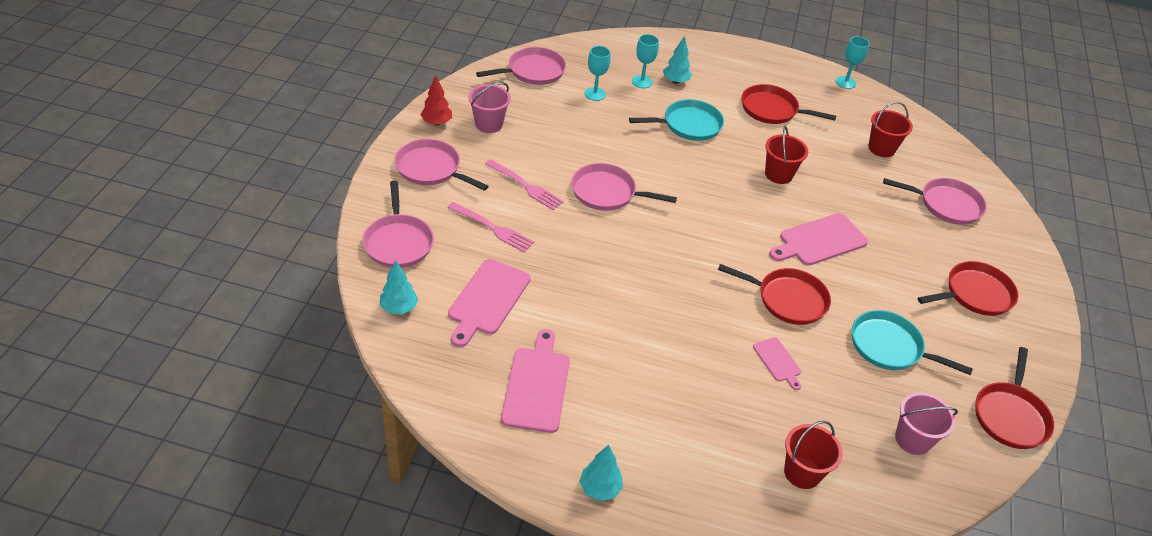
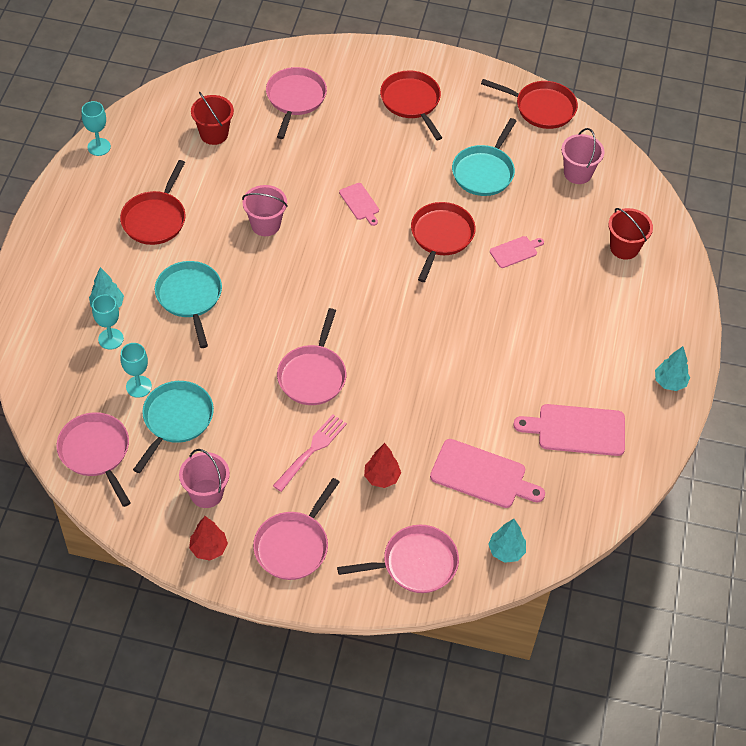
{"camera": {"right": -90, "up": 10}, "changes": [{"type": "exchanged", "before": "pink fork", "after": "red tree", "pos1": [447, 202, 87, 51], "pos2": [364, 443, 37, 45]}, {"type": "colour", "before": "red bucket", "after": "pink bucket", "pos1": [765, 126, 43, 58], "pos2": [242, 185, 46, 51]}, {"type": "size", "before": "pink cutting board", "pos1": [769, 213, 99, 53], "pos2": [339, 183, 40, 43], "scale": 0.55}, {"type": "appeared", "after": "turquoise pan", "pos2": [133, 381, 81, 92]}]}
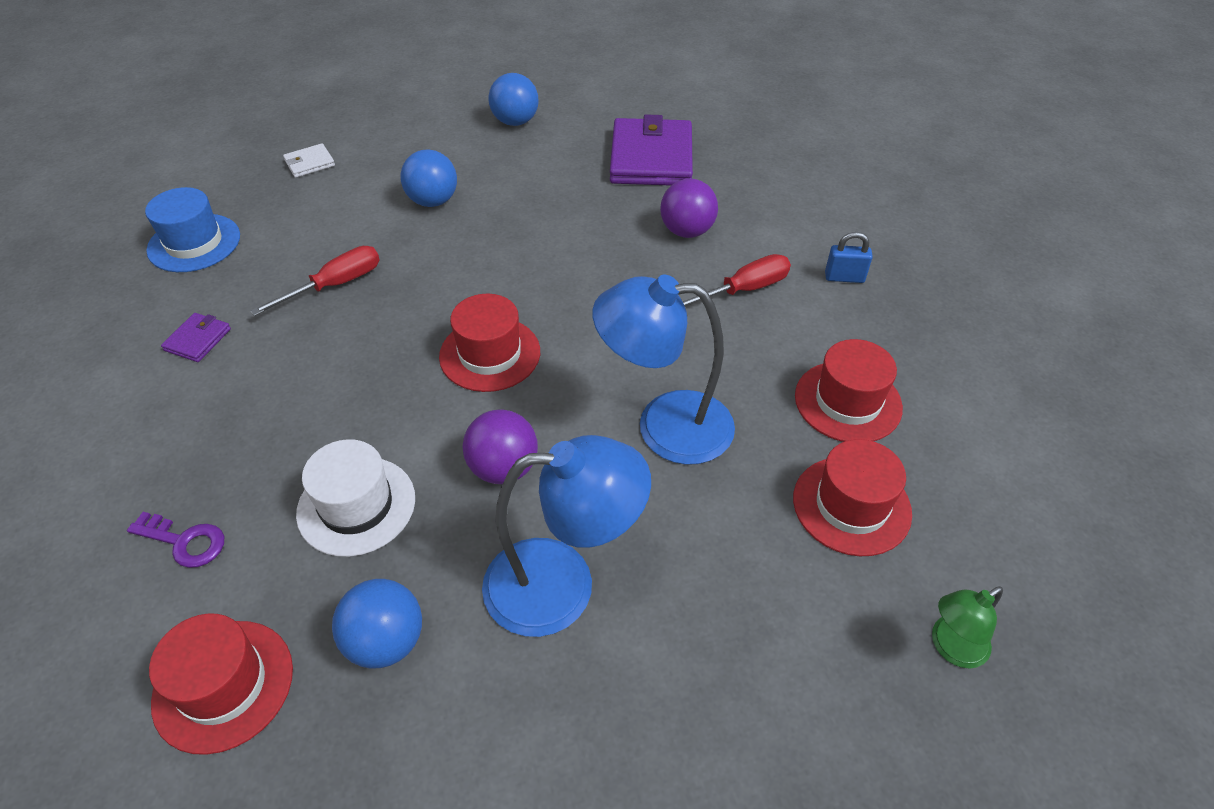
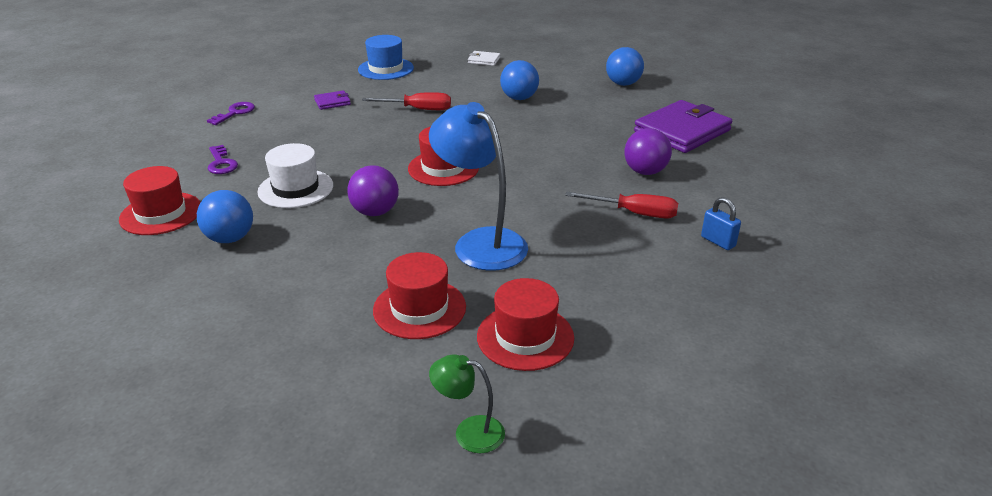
{"camera": {"right": 45, "up": -15}, "changes": [{"type": "missing", "before": "blue lamp", "pos1": [482, 435, 169, 202]}, {"type": "relocated", "before": "red hat", "pos1": [795, 339, 108, 103], "pos2": [373, 252, 93, 87]}, {"type": "appeared", "after": "purple key", "pos2": [207, 102, 48, 23]}]}
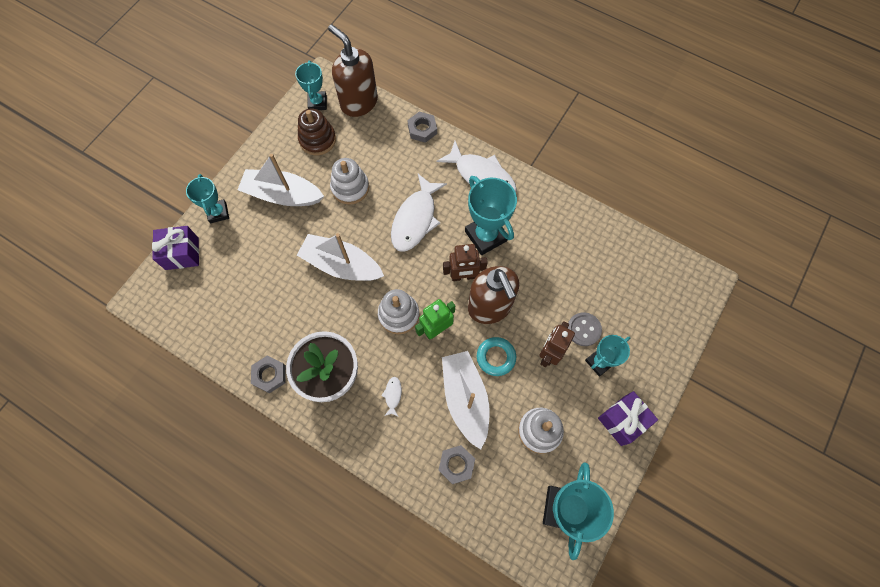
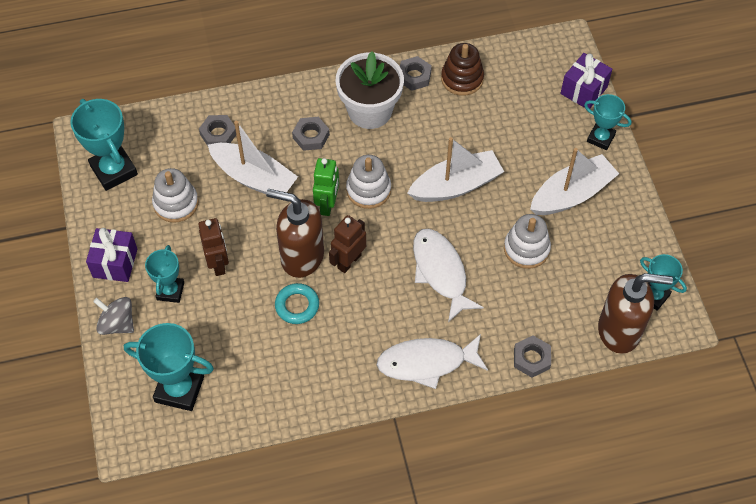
{"camera": {"right": 135, "up": -10}, "changes": [{"type": "relocated", "before": "brown stacking toy", "pos1": [298, 108, 38, 47], "pos2": [441, 43, 43, 53]}, {"type": "exchanged", "before": "white fish", "after": "grey nut", "pos1": [381, 377, 21, 39], "pos2": [292, 117, 38, 34]}, {"type": "relocated", "before": "turquoise trophy", "pos1": [465, 176, 52, 79], "pos2": [124, 323, 90, 88]}, {"type": "relocated", "before": "turquoise ring", "pos1": [477, 337, 39, 39], "pos2": [275, 283, 44, 41]}, {"type": "missing", "before": "grey button", "pos1": [568, 312, 34, 34]}, {"type": "appeared", "after": "grey spinning top", "pos2": [93, 297, 41, 38]}]}
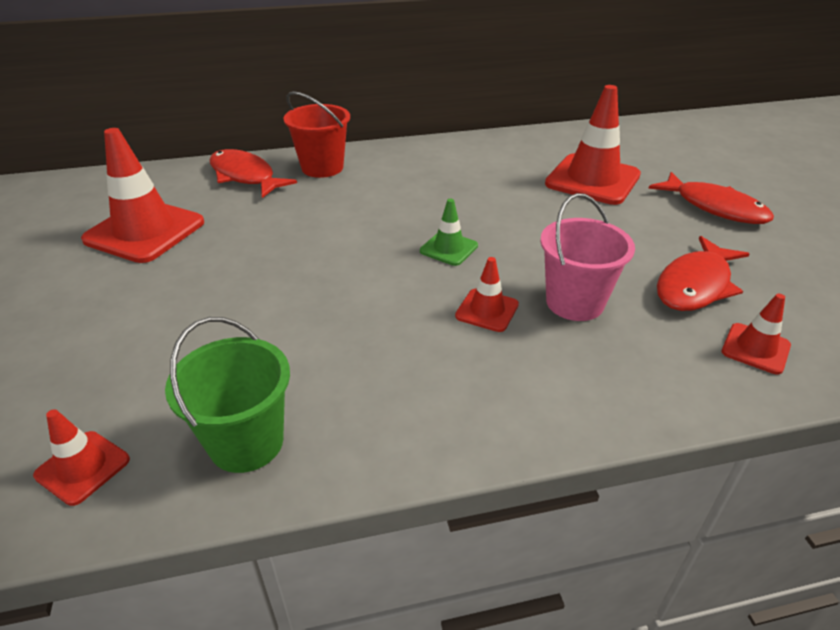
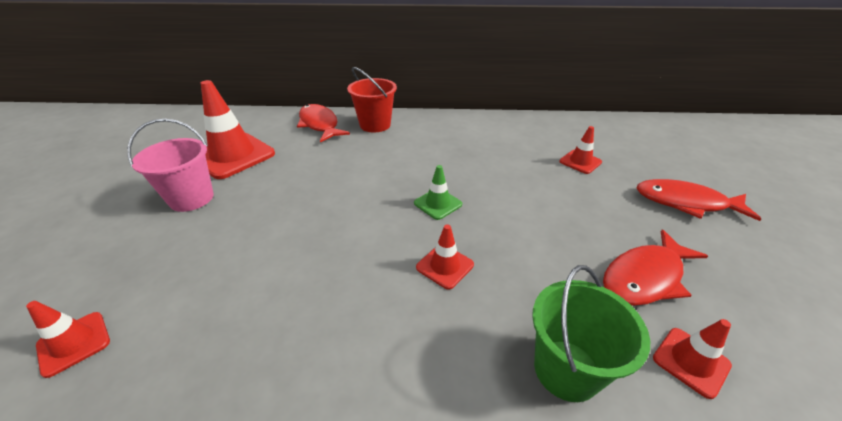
{"camera": {"right": 15, "up": 0}, "changes": [{"type": "relocated", "before": "green bucket", "pos1": [165, 317, 125, 156], "pos2": [532, 265, 118, 137]}, {"type": "relocated", "before": "pink bucket", "pos1": [540, 193, 95, 128], "pos2": [127, 119, 87, 93]}, {"type": "size", "before": "red traffic cone", "pos1": [545, 85, 96, 120], "pos2": [559, 126, 43, 48], "scale": 0.5}, {"type": "spun", "before": "red fish", "pos1": [648, 172, 126, 52], "pos2": [636, 179, 125, 42], "turn": 135}]}
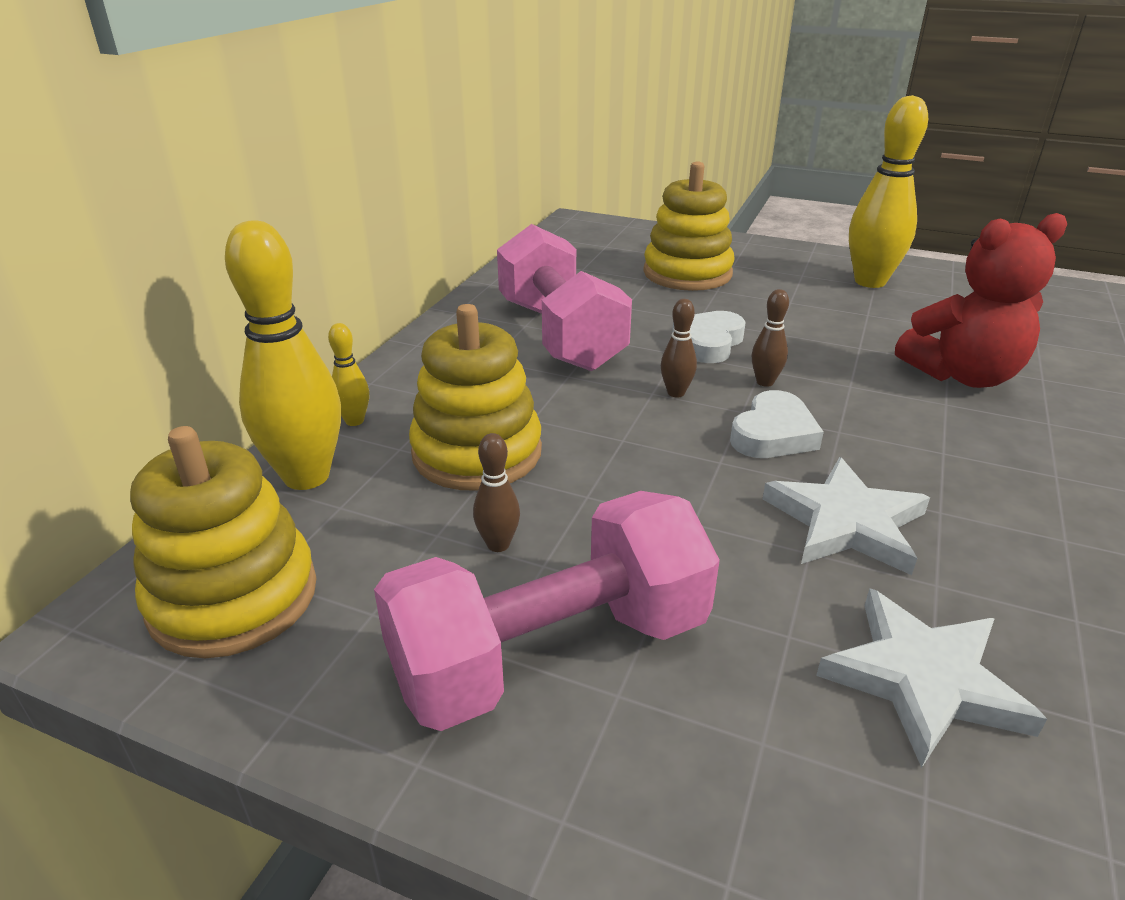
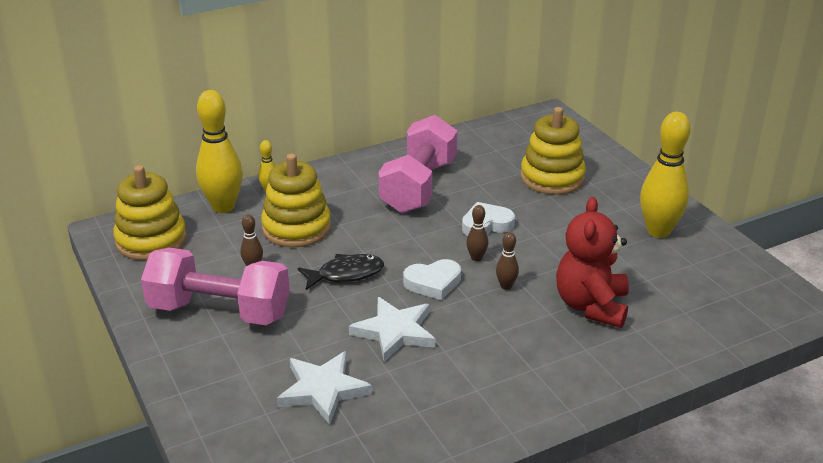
{"camera": {"right": 40, "up": 0}, "changes": [{"type": "relocated", "before": "brown bowling pin", "pos1": [661, 299, 36, 98], "pos2": [496, 232, 23, 58]}, {"type": "spun", "before": "red teddy bear", "pos1": [895, 213, 172, 175], "pos2": [556, 197, 73, 131], "turn": 75}, {"type": "appeared", "after": "black fish", "pos2": [298, 254, 86, 36]}]}
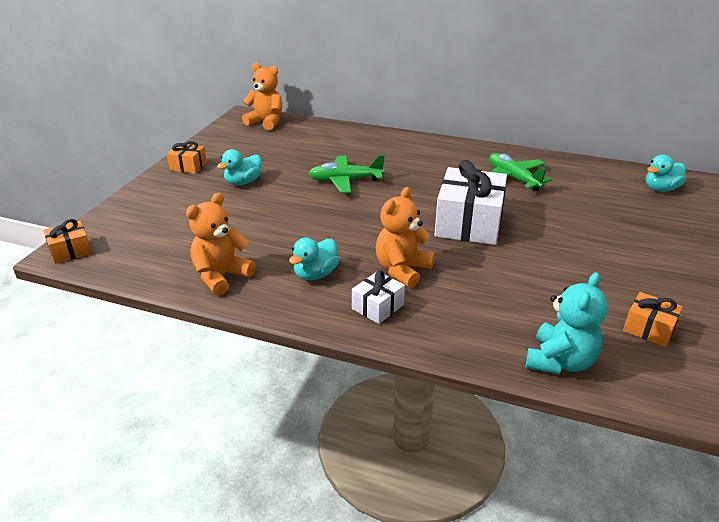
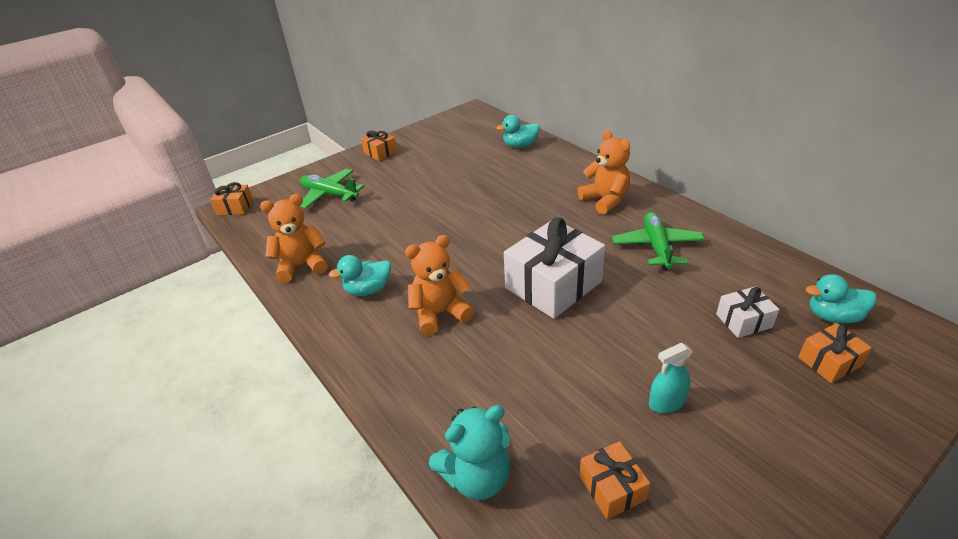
{"camera": {"right": 35, "up": 5}, "changes": [{"type": "relocated", "before": "turquoise duck", "pos1": [217, 149, 45, 36], "pos2": [496, 115, 44, 33]}, {"type": "relocated", "before": "orange teddy bear", "pos1": [242, 63, 40, 67], "pos2": [578, 129, 52, 85]}, {"type": "relocated", "before": "green plane", "pos1": [308, 155, 77, 38], "pos2": [300, 169, 64, 40]}, {"type": "relocated", "before": "white gift", "pos1": [352, 271, 53, 53], "pos2": [716, 286, 63, 52]}, {"type": "appeared", "after": "turquoise spray bottle", "pos2": [649, 343, 44, 70]}, {"type": "appeared", "after": "orange gift", "pos2": [798, 323, 74, 60]}]}
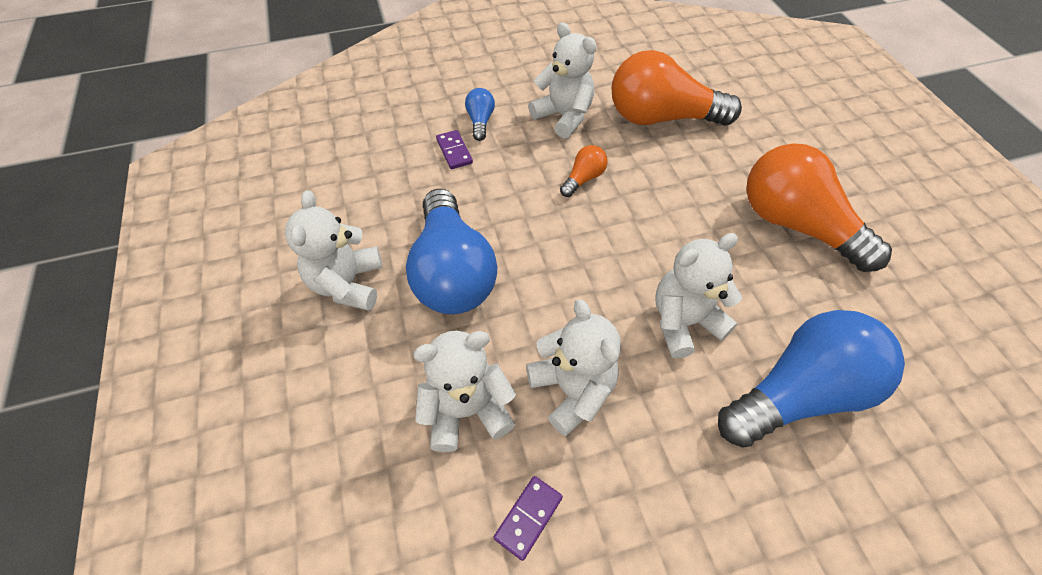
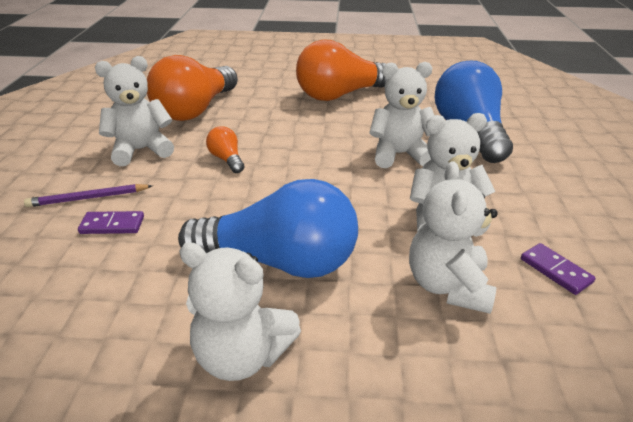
{"camera": {"right": -70, "up": -20}, "changes": [{"type": "exchanged", "before": "blue light bulb", "after": "purple pencil", "pos1": [465, 88, 30, 53], "pos2": [24, 184, 129, 23]}, {"type": "spun", "before": "white teddy bear", "pos1": [655, 233, 87, 126], "pos2": [369, 62, 66, 106], "turn": 90}]}
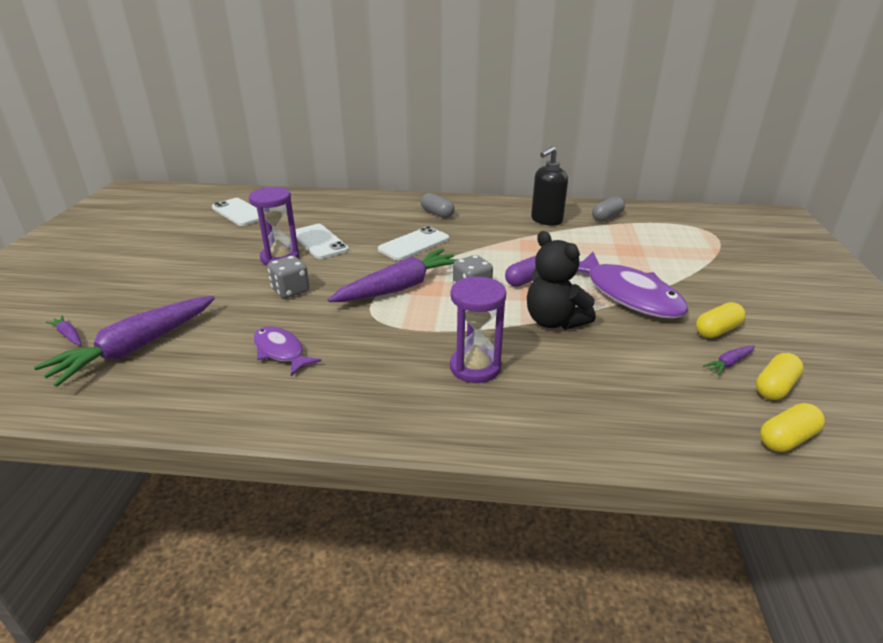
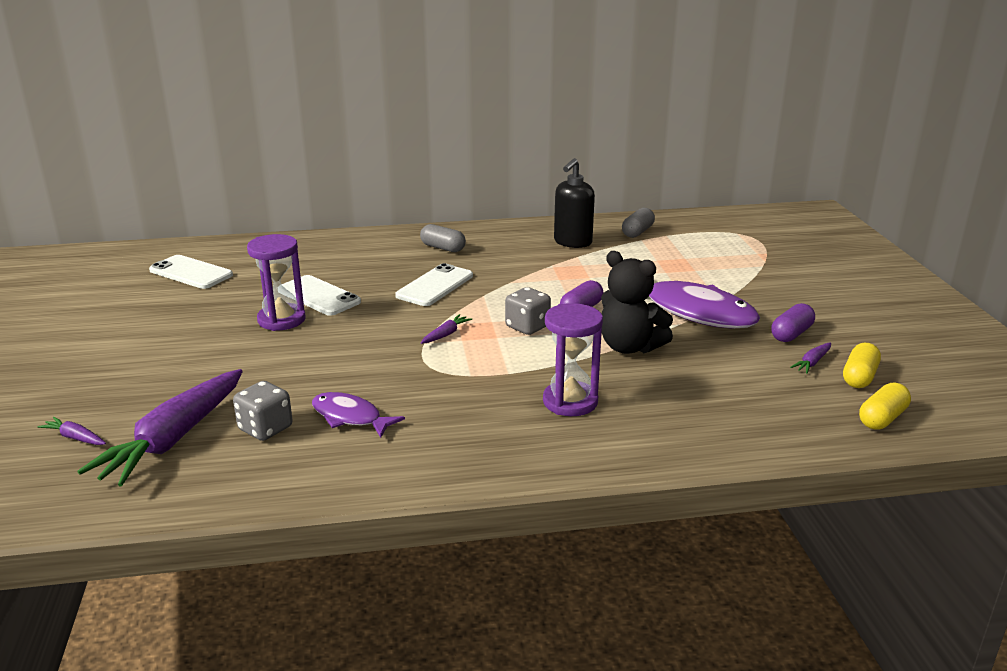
{"camera": {"right": -15, "up": -5}, "changes": [{"type": "relocated", "before": "grey dice", "pos1": [268, 256, 42, 42], "pos2": [233, 381, 60, 60]}, {"type": "size", "before": "purple carrot", "pos1": [328, 248, 131, 54], "pos2": [421, 314, 51, 30], "scale": 0.4}, {"type": "colour", "before": "yellow capsule", "after": "purple capsule", "pos1": [696, 302, 50, 36], "pos2": [771, 303, 44, 39]}]}
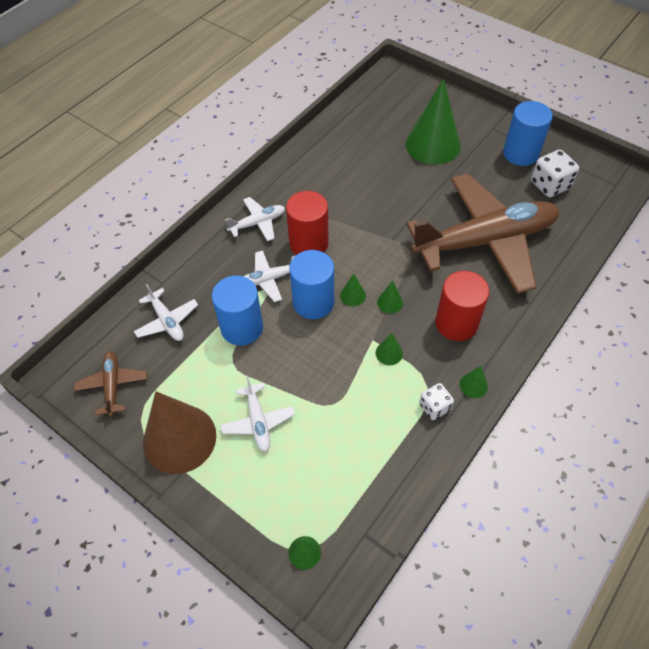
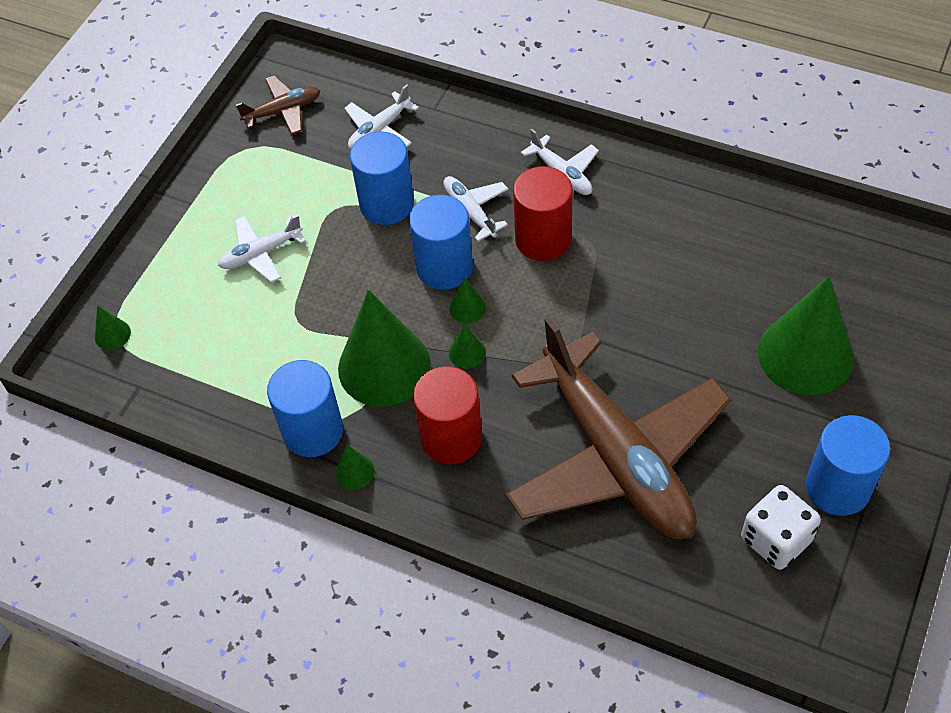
{"camera": {"right": 80, "up": 0}, "changes": [{"type": "missing", "before": "brown cone", "pos1": [143, 391, 73, 83]}, {"type": "size", "before": "green cone", "pos1": [376, 333, 27, 32], "pos2": [338, 290, 93, 117], "scale": 2.48}, {"type": "exchanged", "before": "white dice", "after": "blue cylinder", "pos1": [419, 383, 35, 37], "pos2": [267, 360, 76, 97]}]}
